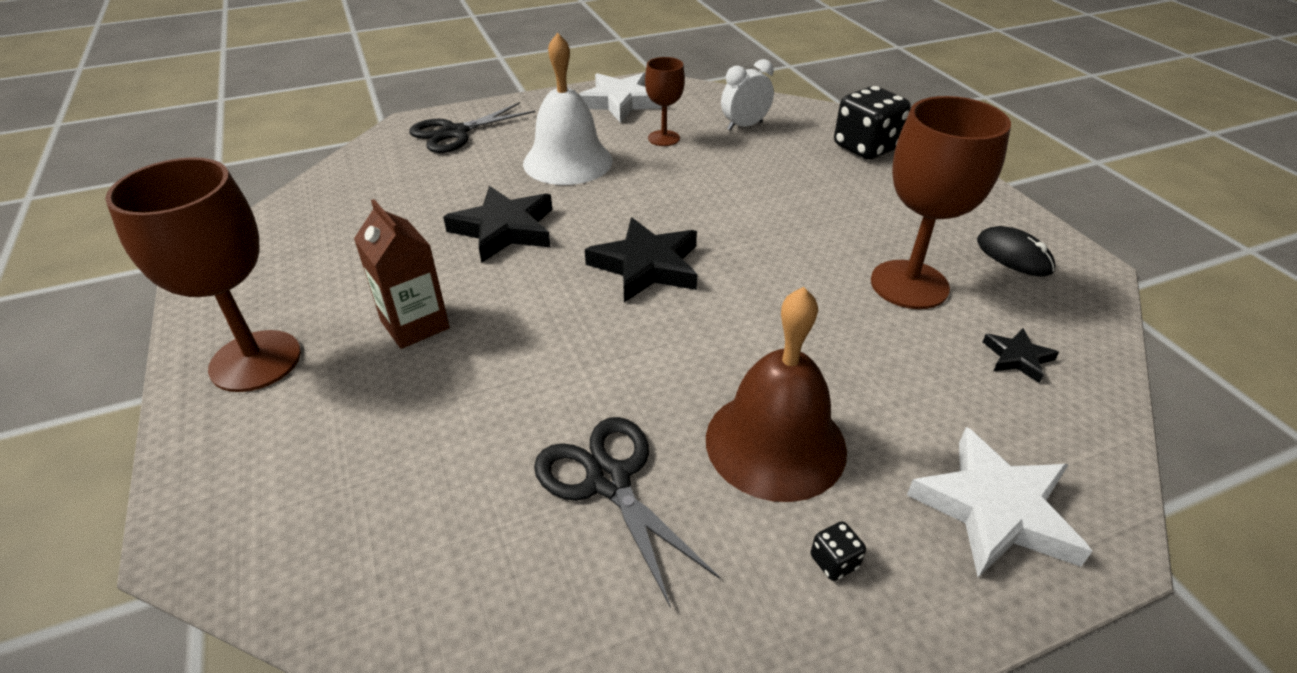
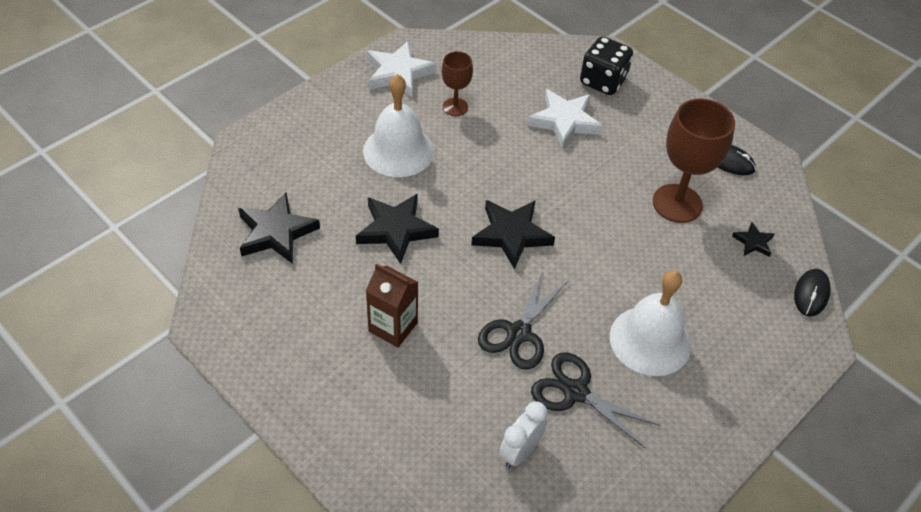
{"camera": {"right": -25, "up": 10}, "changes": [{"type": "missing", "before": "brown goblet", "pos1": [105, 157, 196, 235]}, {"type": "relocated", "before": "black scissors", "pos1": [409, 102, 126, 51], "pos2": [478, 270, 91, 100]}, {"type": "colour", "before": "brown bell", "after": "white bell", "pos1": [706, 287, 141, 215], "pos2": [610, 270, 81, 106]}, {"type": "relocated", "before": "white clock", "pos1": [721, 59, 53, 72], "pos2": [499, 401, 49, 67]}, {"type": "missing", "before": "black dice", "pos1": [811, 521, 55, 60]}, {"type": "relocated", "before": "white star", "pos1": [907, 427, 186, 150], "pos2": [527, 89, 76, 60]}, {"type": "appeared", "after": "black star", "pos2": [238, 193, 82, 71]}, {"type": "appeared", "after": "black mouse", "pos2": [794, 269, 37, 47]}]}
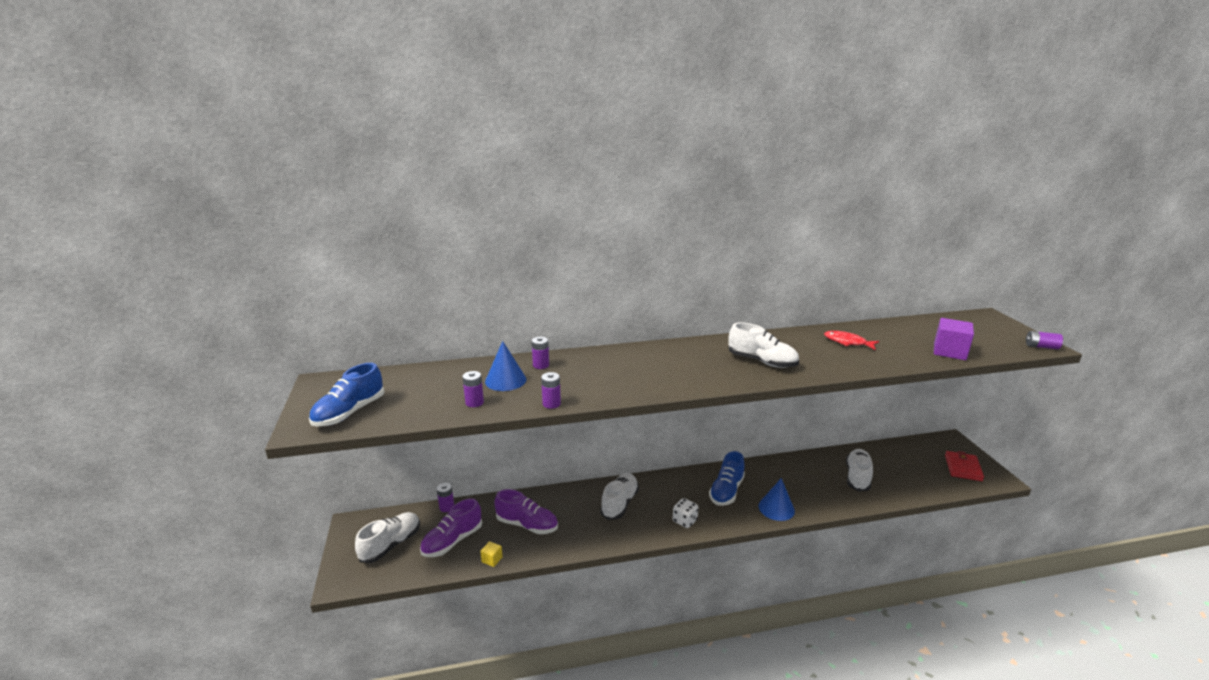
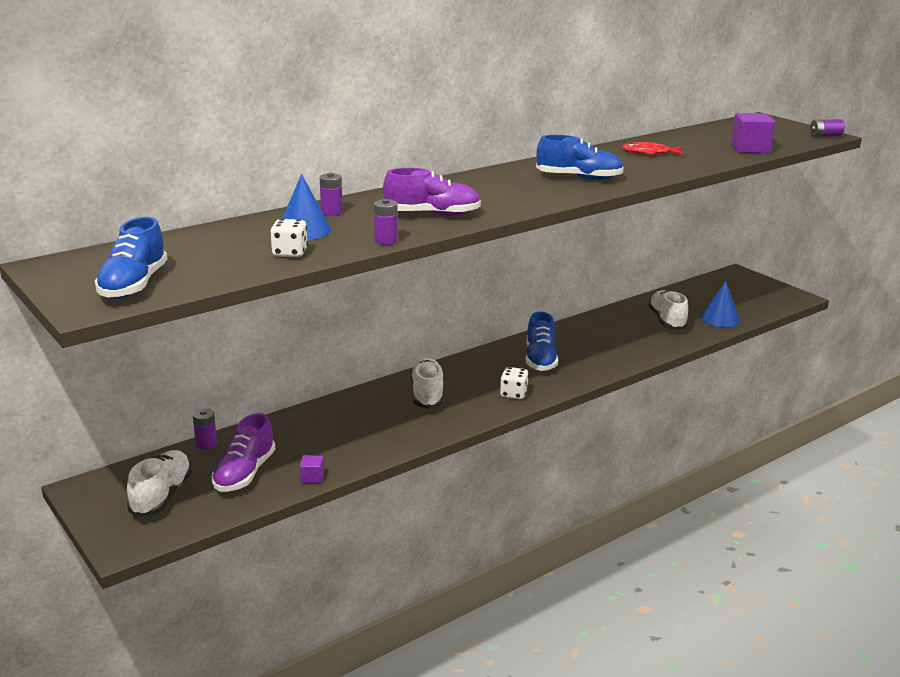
{"camera": {"right": -25, "up": 0}, "changes": [{"type": "exchanged", "before": "purple battery", "after": "white dice", "pos1": [462, 371, 22, 36], "pos2": [271, 219, 37, 38]}, {"type": "colour", "before": "yellow cube", "after": "purple cube", "pos1": [480, 541, 23, 26], "pos2": [300, 455, 24, 29]}, {"type": "relocated", "before": "purple shoe", "pos1": [494, 489, 64, 45], "pos2": [383, 168, 98, 48]}, {"type": "colour", "before": "white shoe", "after": "blue shoe", "pos1": [728, 323, 71, 45], "pos2": [536, 135, 88, 45]}, {"type": "relocated", "before": "blue cone", "pos1": [758, 478, 37, 43], "pos2": [700, 281, 40, 47]}, {"type": "missing", "before": "red wallet", "pos1": [945, 451, 39, 30]}]}
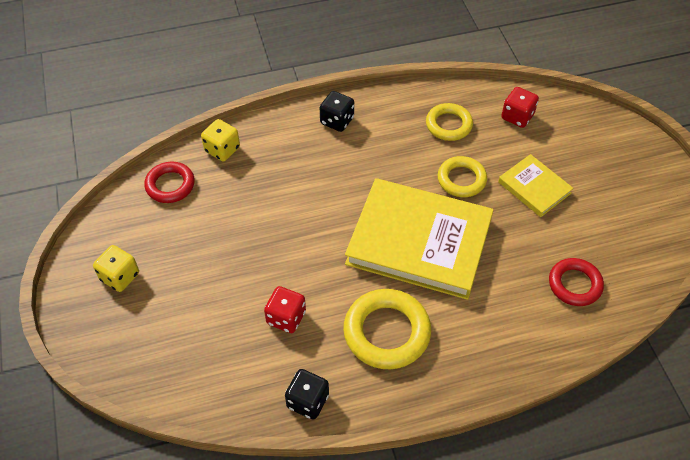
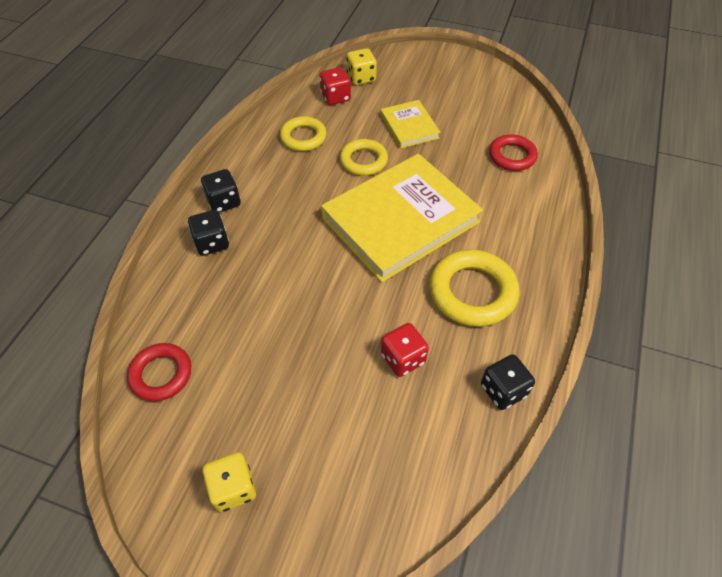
{"camera": {"right": -55, "up": 0}, "changes": [{"type": "relocated", "before": "yellow dice", "pos1": [201, 119, 39, 42], "pos2": [347, 48, 30, 37]}, {"type": "spun", "before": "yellow book", "pos1": [498, 154, 76, 63], "pos2": [380, 100, 61, 49], "turn": 75}, {"type": "appeared", "after": "black dice", "pos2": [188, 210, 41, 46]}]}
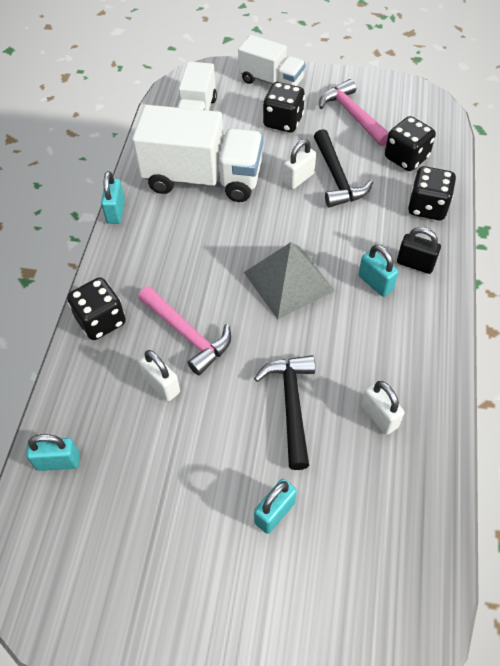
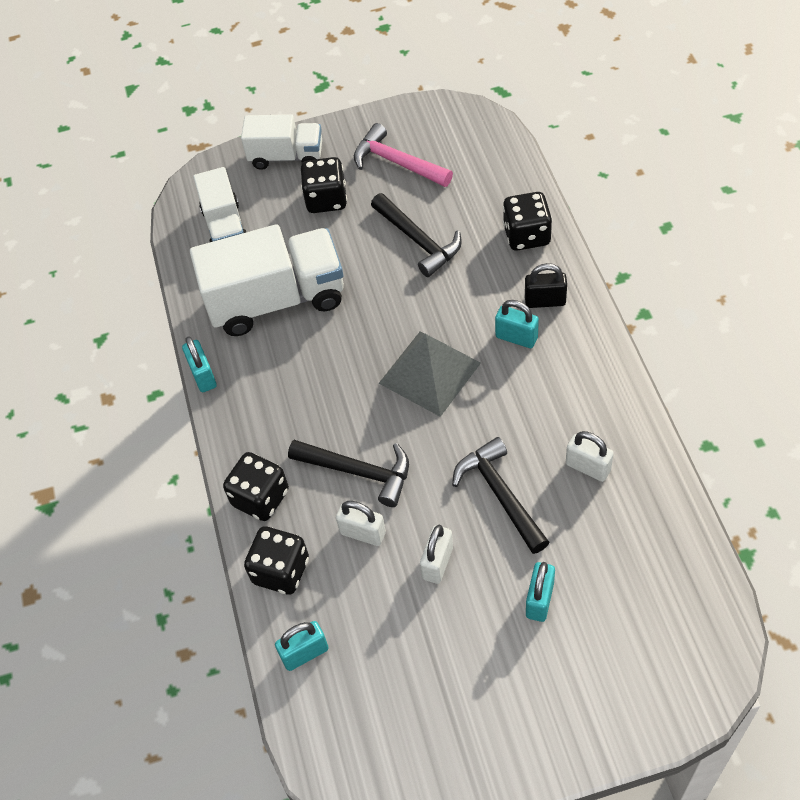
{"camera": {"right": -20, "up": 0}, "changes": [{"type": "colour", "before": "pink hammer", "after": "black hammer", "pos1": [138, 286, 93, 89], "pos2": [288, 440, 121, 67]}, {"type": "relocated", "before": "white padlock", "pos1": [283, 139, 33, 50], "pos2": [420, 525, 33, 59]}, {"type": "relocated", "before": "black dice", "pos1": [385, 116, 51, 55], "pos2": [244, 526, 65, 69]}]}
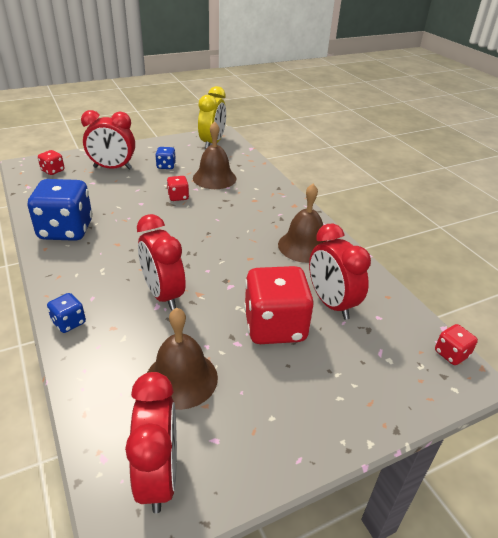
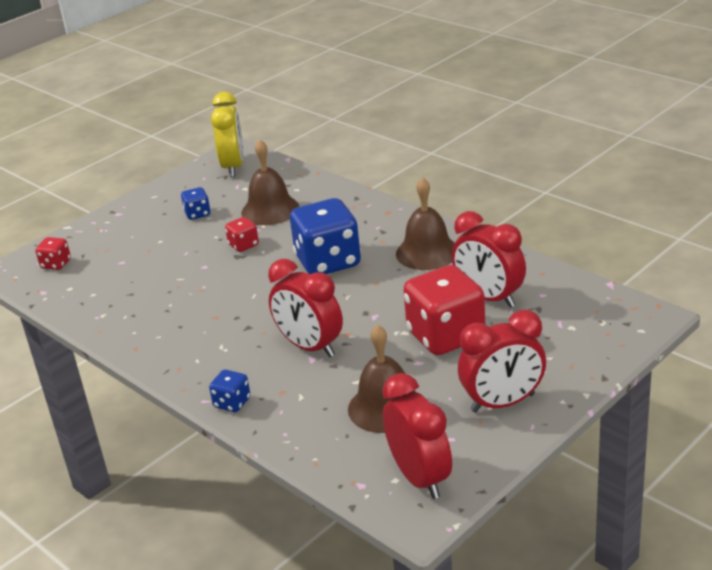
{"camera": {"right": -15, "up": -5}, "changes": [{"type": "relocated", "before": "blue dice", "pos1": [28, 179, 65, 62], "pos2": [290, 198, 71, 76]}, {"type": "relocated", "before": "red clock", "pos1": [81, 110, 54, 60], "pos2": [458, 310, 88, 103]}, {"type": "missing", "before": "red dice", "pos1": [435, 324, 43, 41]}]}
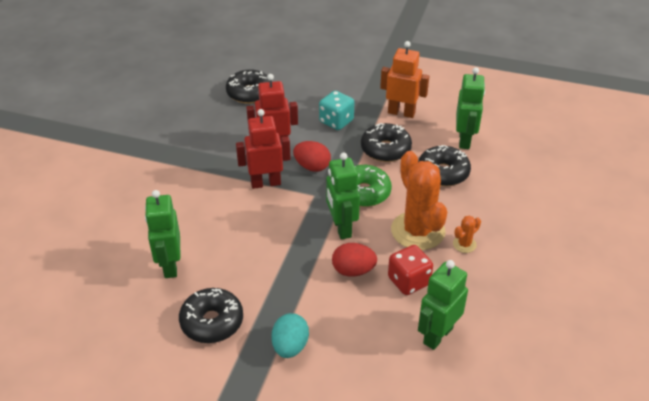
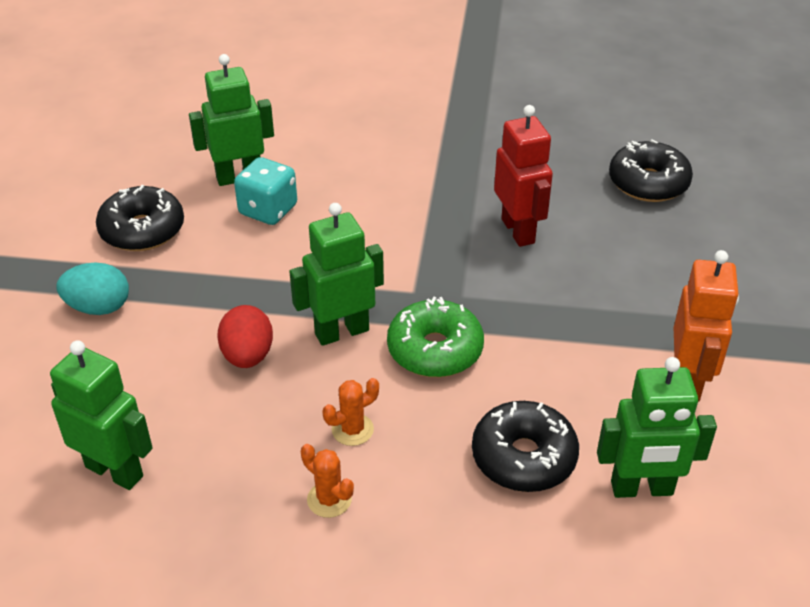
{"camera": {"right": 80, "up": 0}, "changes": [{"type": "missing", "before": "red robot", "pos1": [236, 109, 55, 80]}, {"type": "missing", "before": "red egg", "pos1": [293, 141, 38, 31]}, {"type": "relocated", "before": "turquoise dice", "pos1": [319, 91, 35, 39], "pos2": [234, 157, 63, 68]}, {"type": "missing", "before": "black donut", "pos1": [361, 123, 51, 39]}, {"type": "missing", "before": "red dice", "pos1": [388, 245, 45, 50]}, {"type": "size", "before": "orange cactus", "pos1": [391, 151, 56, 99], "pos2": [322, 378, 57, 68], "scale": 0.43}]}
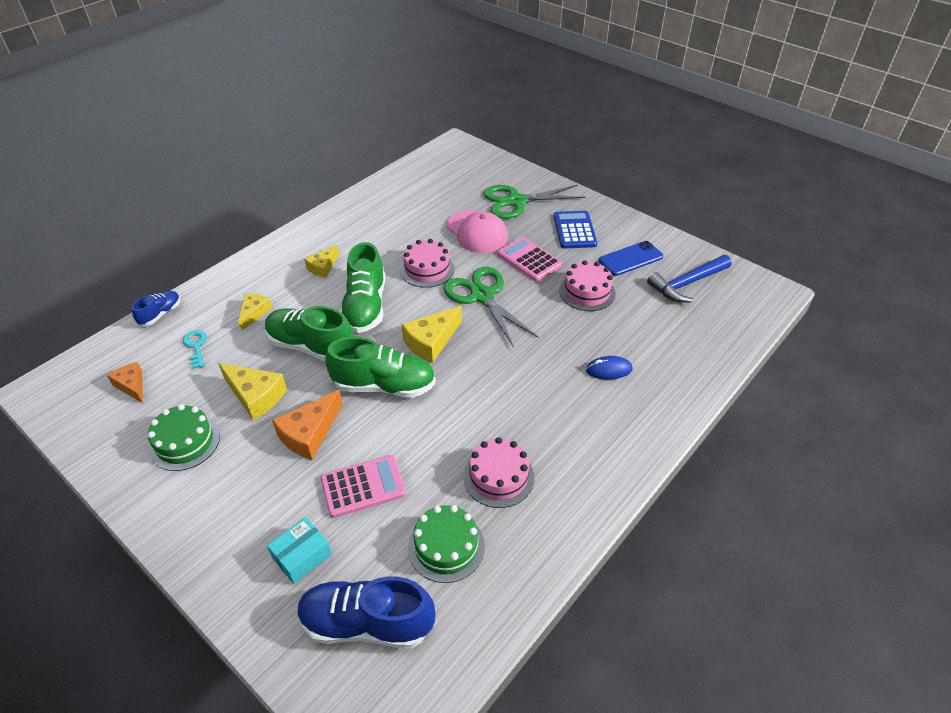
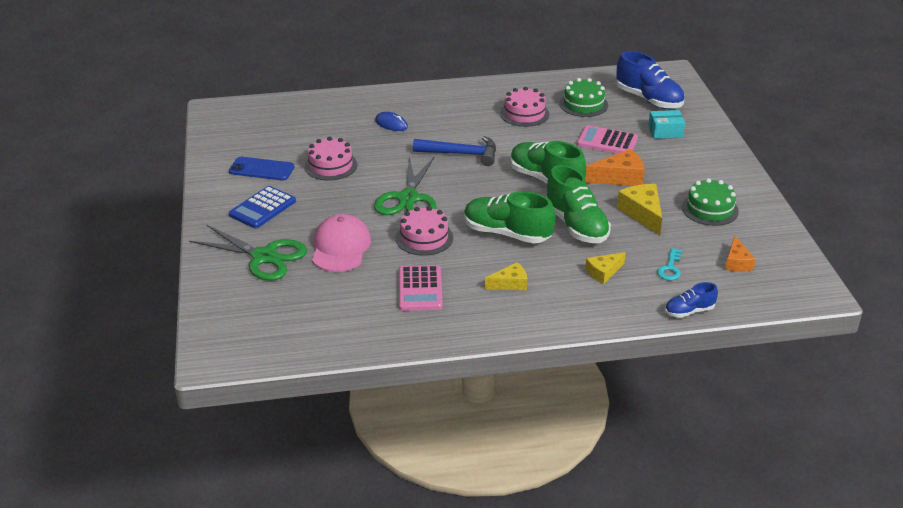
{"camera": {"right": -140, "up": -10}, "changes": [{"type": "spun", "before": "green shoe", "pos1": [340, 242, 45, 91], "pos2": [464, 191, 91, 53], "turn": -105}, {"type": "missing", "before": "yellow cheese", "pos1": [402, 306, 60, 57]}, {"type": "relocated", "before": "pink calculator", "pos1": [498, 237, 64, 45], "pos2": [399, 265, 44, 46]}, {"type": "relocated", "before": "blue hammer", "pos1": [647, 255, 85, 47], "pos2": [413, 136, 83, 30]}]}
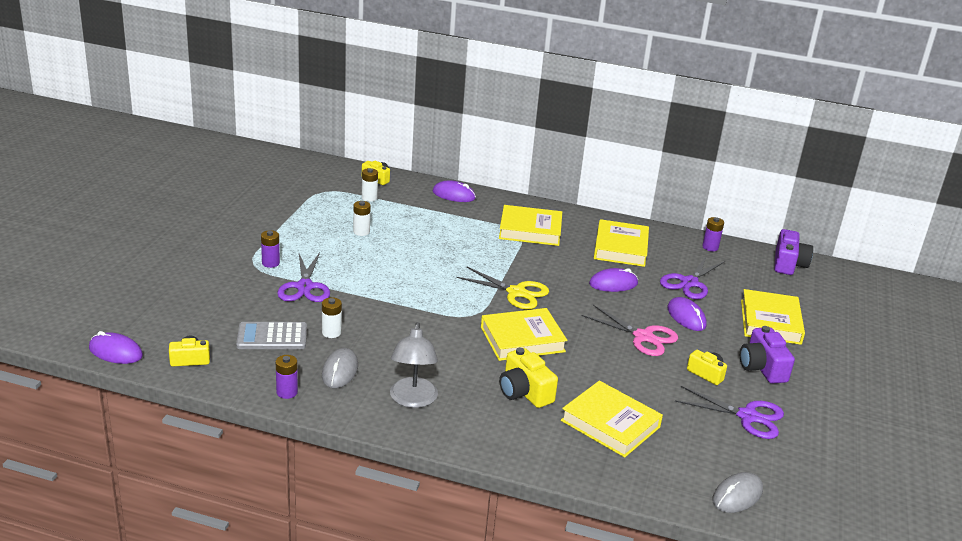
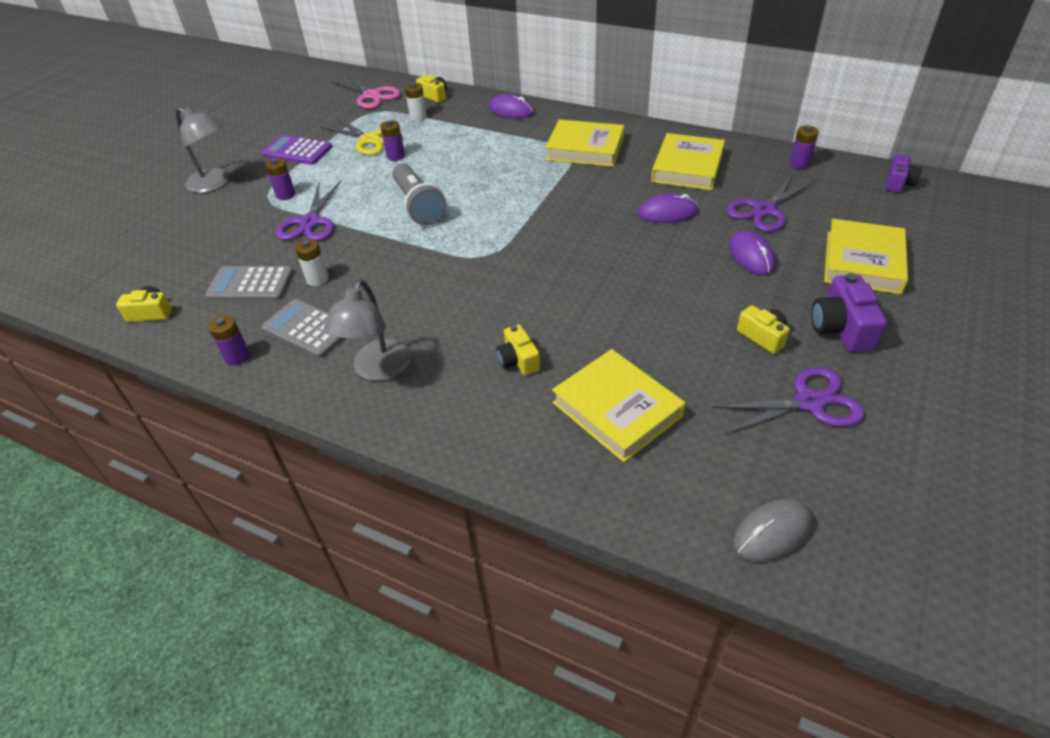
{"camera": {"right": 15, "up": 15}, "changes": [{"type": "missing", "before": "purple mouse", "pos1": [89, 331, 54, 33]}, {"type": "exchanged", "before": "grey mouse", "after": "grey calculator", "pos1": [322, 348, 36, 40], "pos2": [261, 299, 83, 59]}, {"type": "colour", "before": "white battery", "after": "purple battery", "pos1": [353, 201, 18, 35], "pos2": [380, 120, 25, 41]}, {"type": "relocated", "before": "yellow scissors", "pos1": [456, 267, 93, 42], "pos2": [321, 117, 81, 38]}, {"type": "missing", "before": "yellow book", "pos1": [481, 308, 86, 53]}, {"type": "size", "before": "yellow camera", "pos1": [499, 348, 59, 60], "pos2": [496, 324, 44, 52], "scale": 0.65}, {"type": "relocated", "before": "pink scissors", "pos1": [582, 305, 96, 51], "pos2": [332, 74, 69, 35]}, {"type": "spun", "before": "purple scissors", "pos1": [675, 386, 109, 53], "pos2": [712, 367, 153, 68], "turn": -45}, {"type": "size", "before": "purple camera", "pos1": [774, 229, 39, 46], "pos2": [886, 154, 36, 38], "scale": 0.65}, {"type": "appeared", "after": "grey lamp", "pos2": [176, 107, 54, 86]}, {"type": "appeared", "after": "purple calculator", "pos2": [261, 135, 71, 30]}, {"type": "appeared", "after": "grey flashlight", "pos2": [392, 163, 55, 63]}]}
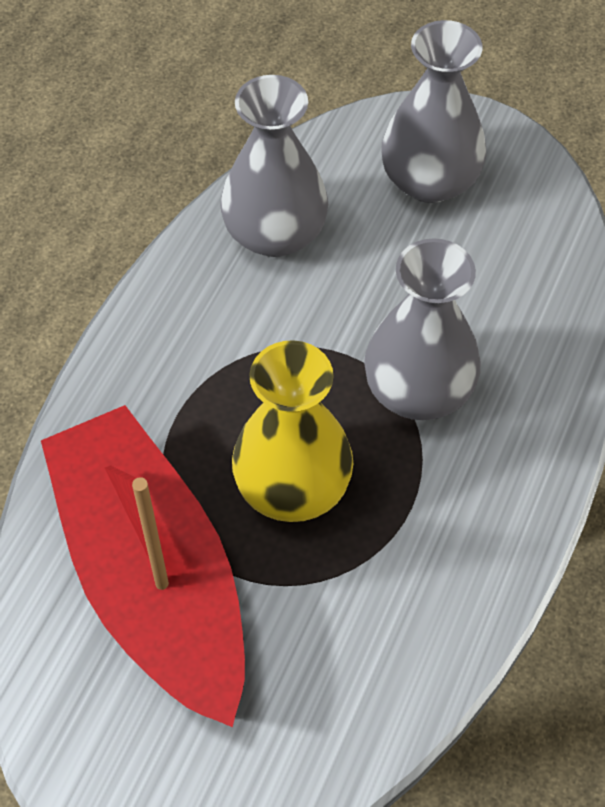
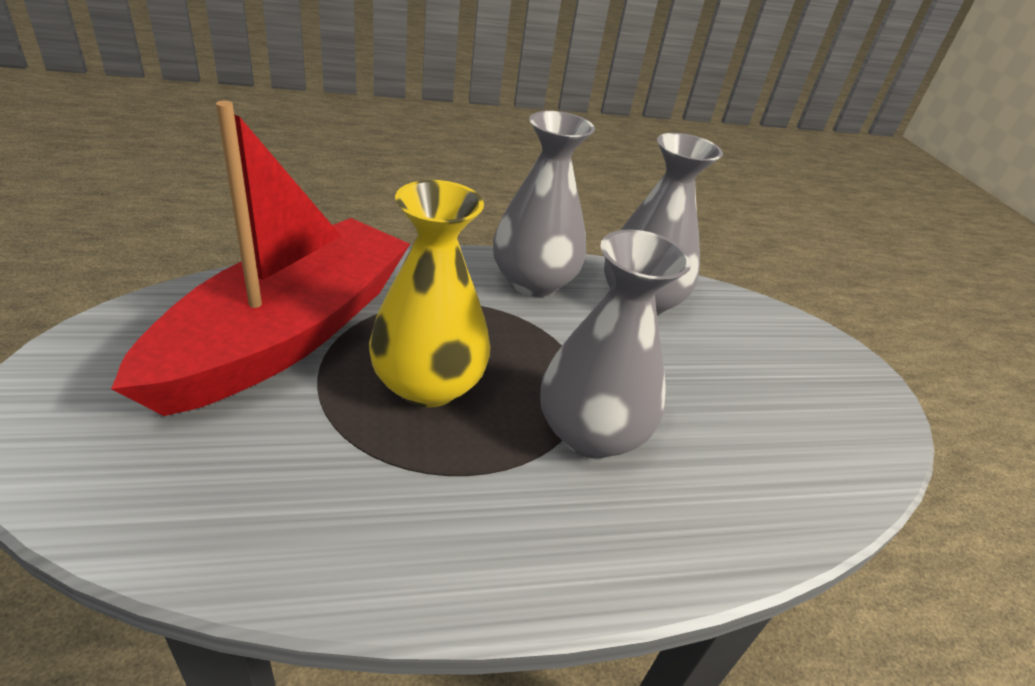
{"camera": {"right": 50, "up": -20}, "changes": [{"type": "relocated", "before": "grey vase", "pos1": [381, 20, 105, 183], "pos2": [493, 111, 102, 186]}]}
